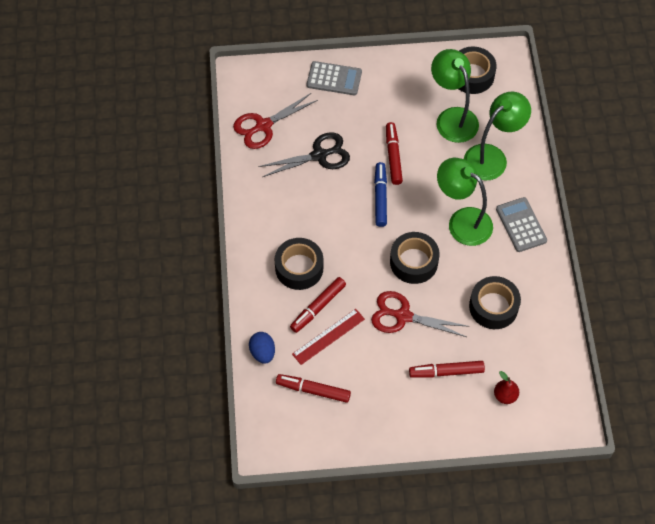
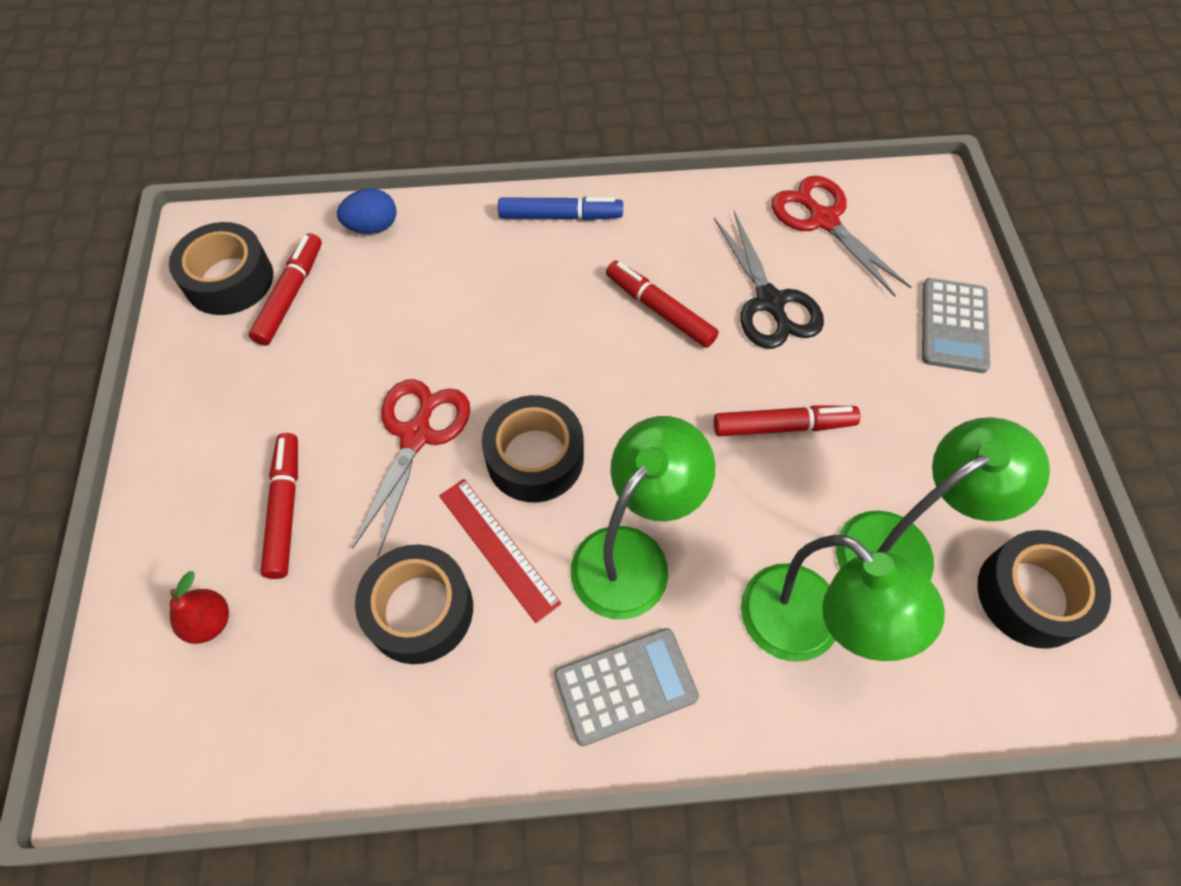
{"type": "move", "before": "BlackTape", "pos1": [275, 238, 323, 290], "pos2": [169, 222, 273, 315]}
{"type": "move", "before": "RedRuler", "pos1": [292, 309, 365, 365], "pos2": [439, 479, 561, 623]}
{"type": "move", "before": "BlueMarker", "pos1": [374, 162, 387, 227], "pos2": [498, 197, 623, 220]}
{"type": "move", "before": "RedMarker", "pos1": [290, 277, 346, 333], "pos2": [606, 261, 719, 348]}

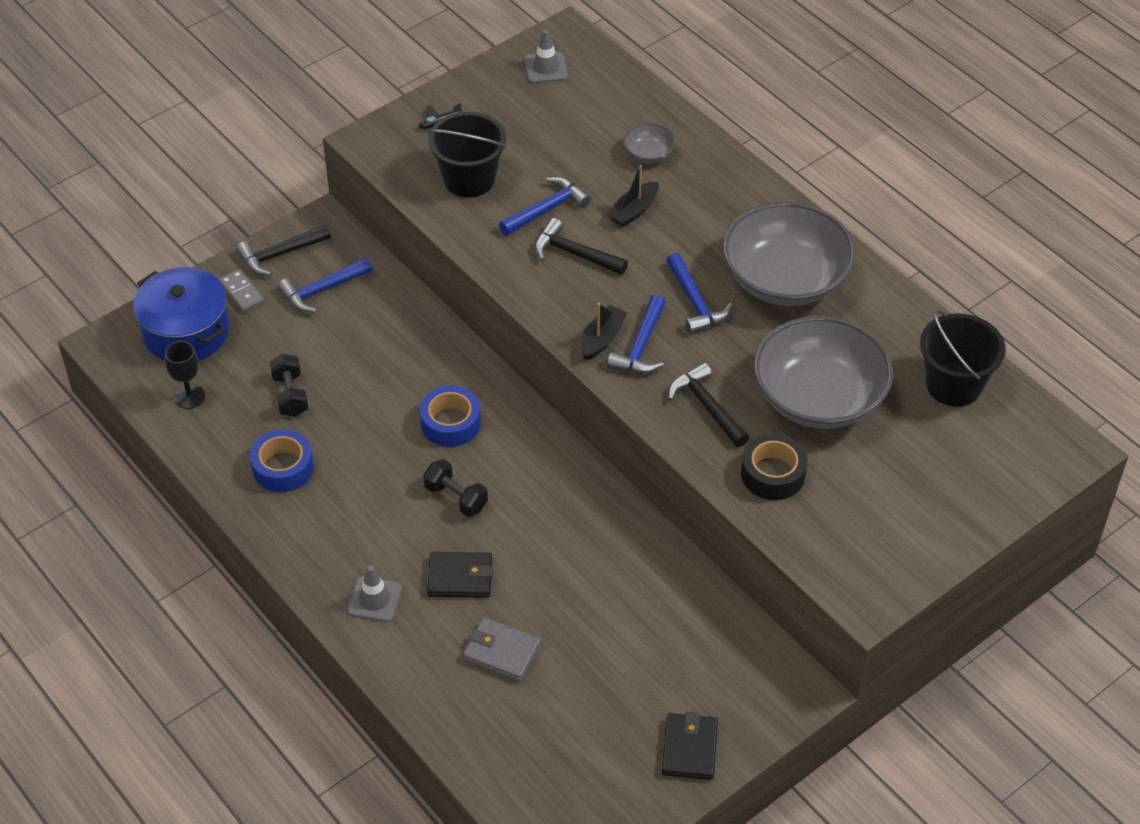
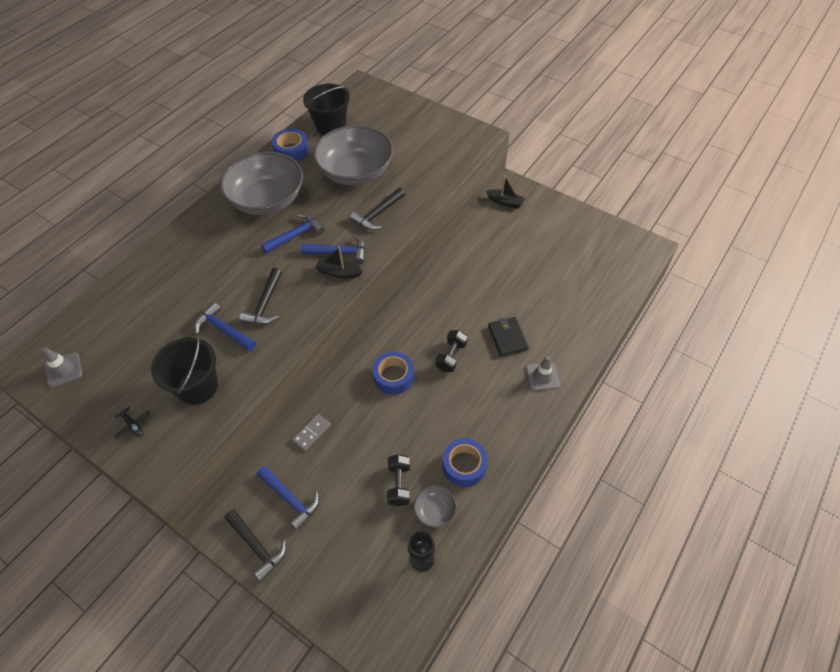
{"type": "insert", "after": "BlueTape", "pos2": [271, 129, 309, 161]}
{"type": "move", "before": "GreyDomino", "pos1": [219, 269, 265, 312], "pos2": [292, 413, 331, 451]}
{"type": "rotate", "before": "BlackDumbbell", "pos1": [270, 354, 308, 417], "pos2": [387, 454, 410, 506], "turn": -60}
{"type": "move", "before": "GreyBowl", "pos1": [624, 123, 676, 163], "pos2": [414, 486, 457, 528]}
{"type": "move", "before": "BlackBoat", "pos1": [607, 165, 659, 227], "pos2": [486, 175, 525, 209]}
{"type": "delete", "before": "BluePot", "pos1": [133, 267, 229, 360]}
{"type": "delete", "before": "GreyWallet", "pos1": [463, 618, 541, 682]}
{"type": "delete", "before": "BlackWallet", "pos1": [662, 712, 718, 780]}
{"type": "delete", "before": "BlackTape", "pos1": [741, 434, 807, 500]}

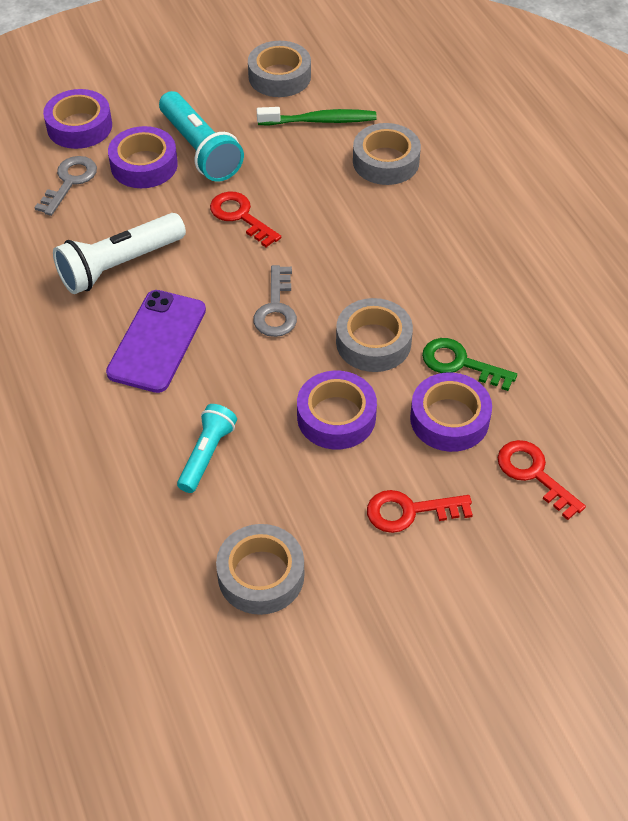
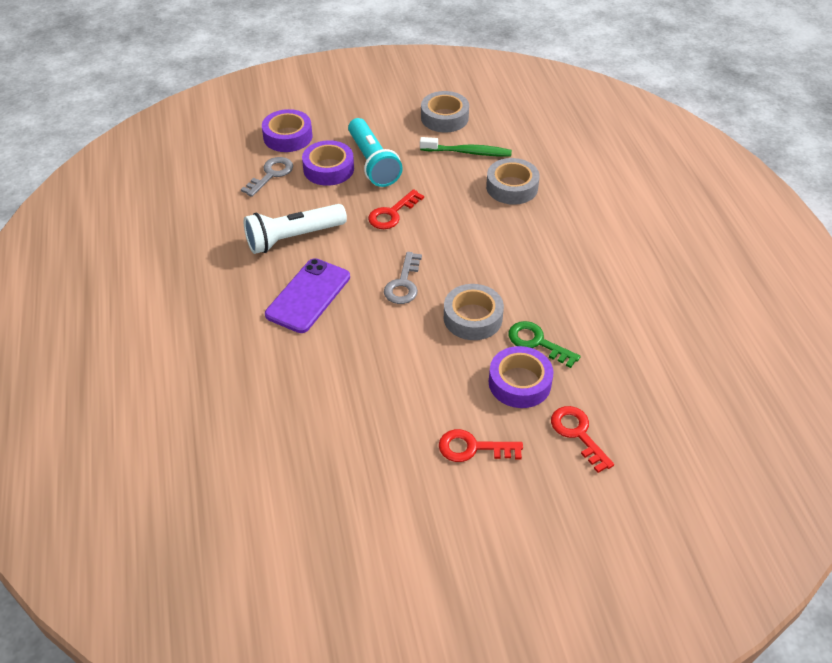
{"type": "rotate", "before": "RedKey", "pos1": [210, 191, 281, 247], "pos2": [368, 189, 424, 229], "turn": -105}
{"type": "delete", "before": "TurquoiseFlashlight", "pos1": [177, 404, 237, 493]}
{"type": "delete", "before": "GreyTape", "pos1": [216, 524, 304, 615]}
{"type": "delete", "before": "PurpleTape", "pos1": [297, 371, 377, 449]}

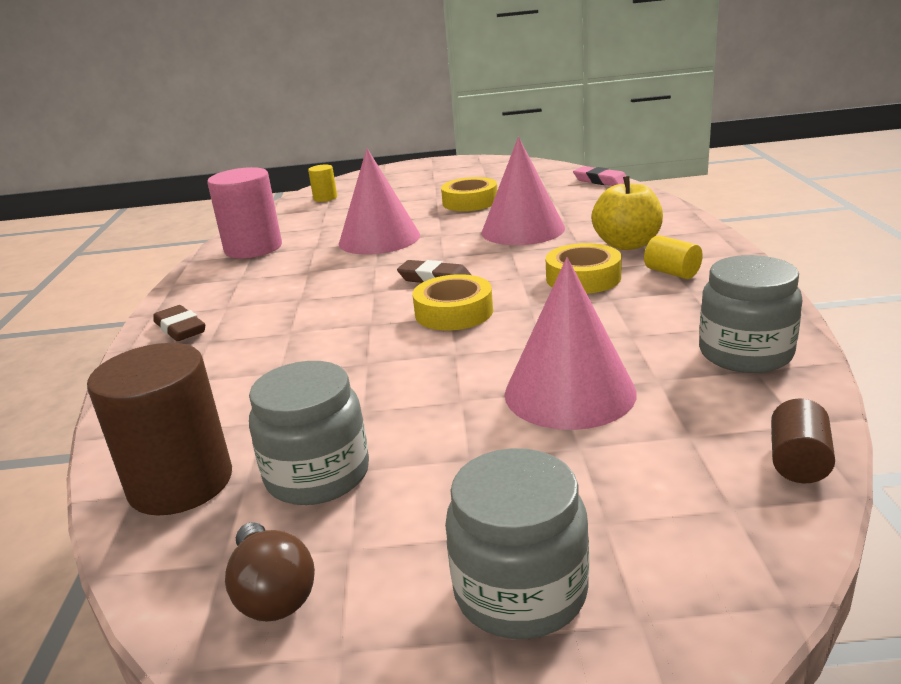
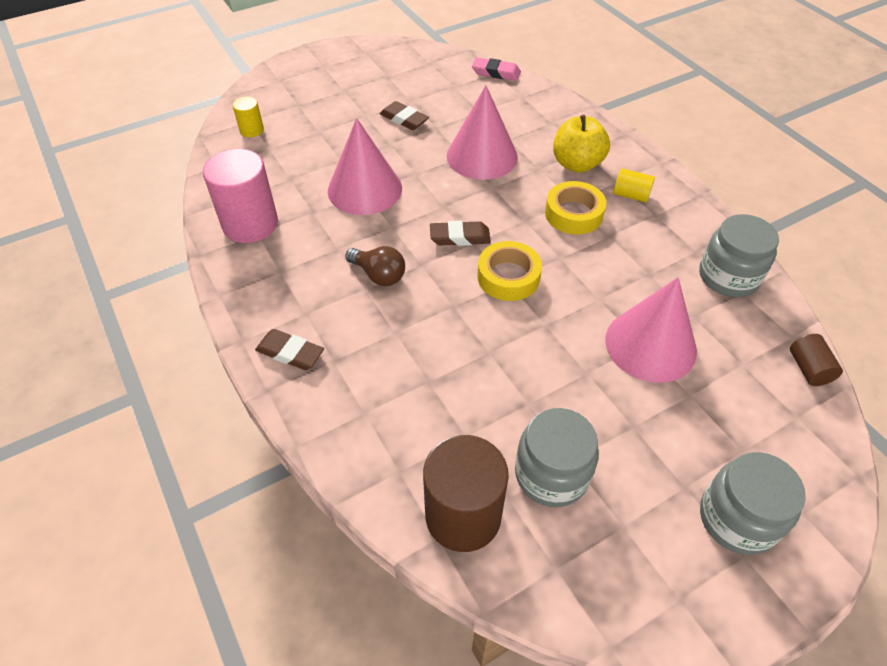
{"type": "move", "before": "BrownLightBulb", "pos1": [225, 522, 315, 622], "pos2": [345, 246, 405, 286]}
{"type": "replace", "before": "YellowTape", "after": "BrownEraser", "pos1": [441, 177, 497, 211], "pos2": [380, 101, 429, 130]}

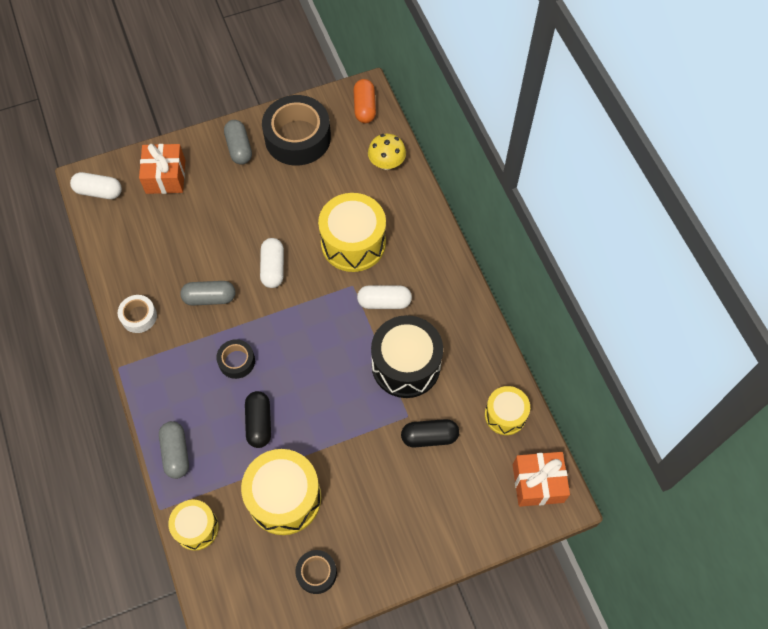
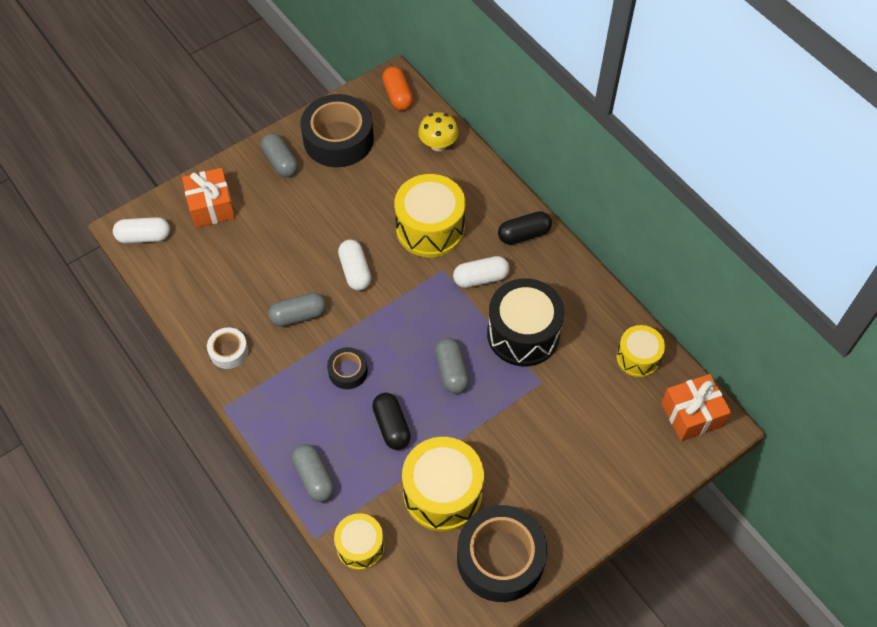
{"type": "insert", "after": "GreyCapsule", "pos2": [435, 338, 469, 394]}
{"type": "resize", "before": "BlackTape", "pos1": [295, 550, 337, 594], "pos2": [457, 505, 547, 602], "scale": 2.04}
{"type": "move", "before": "BlackCapsule", "pos1": [401, 419, 459, 447], "pos2": [498, 211, 552, 245]}

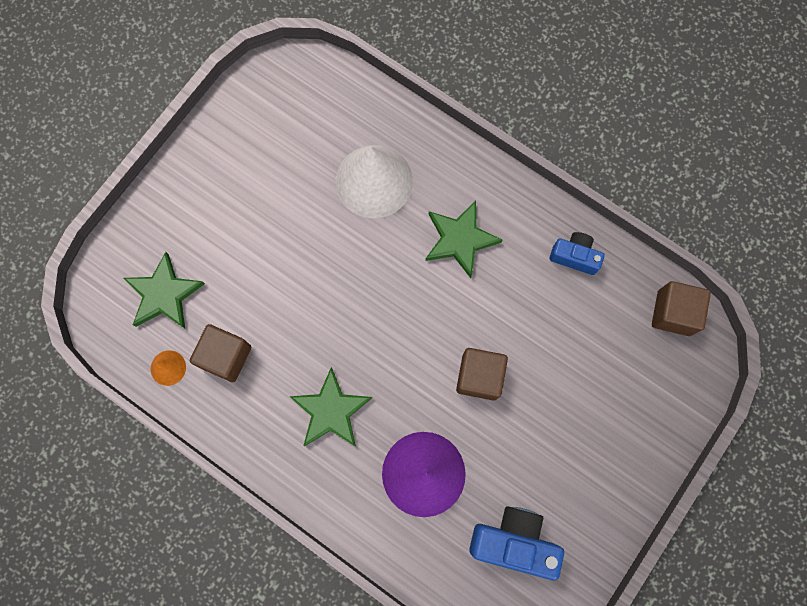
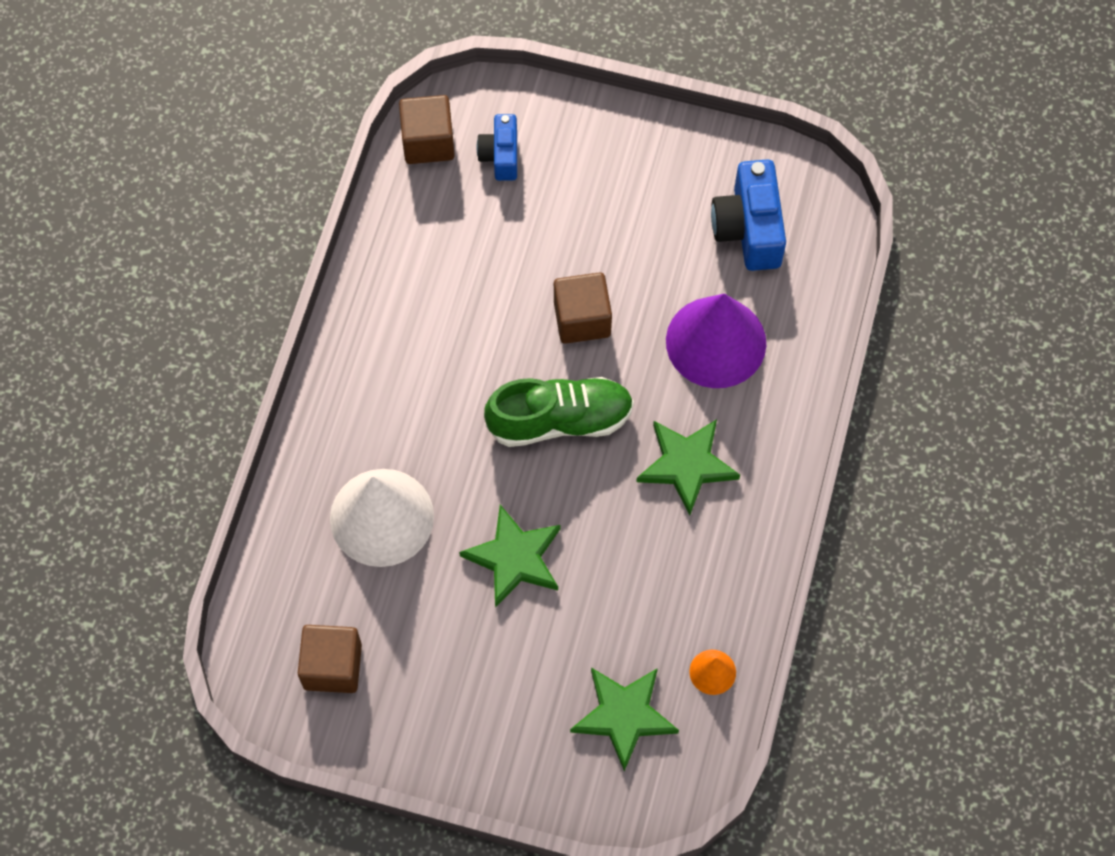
{"type": "move", "before": "BrownCube", "pos1": [190, 324, 251, 382], "pos2": [298, 625, 362, 693]}
{"type": "move", "before": "GreenStar", "pos1": [425, 200, 502, 278], "pos2": [459, 505, 560, 608]}
{"type": "move", "before": "BlueCamera", "pos1": [549, 232, 605, 275], "pos2": [477, 114, 517, 181]}
{"type": "insert", "after": "GreenShoe", "pos2": [484, 377, 634, 447]}

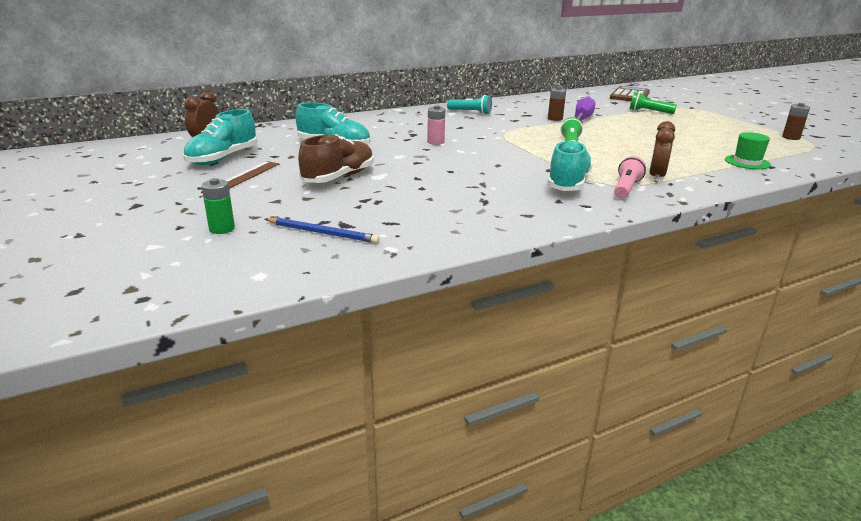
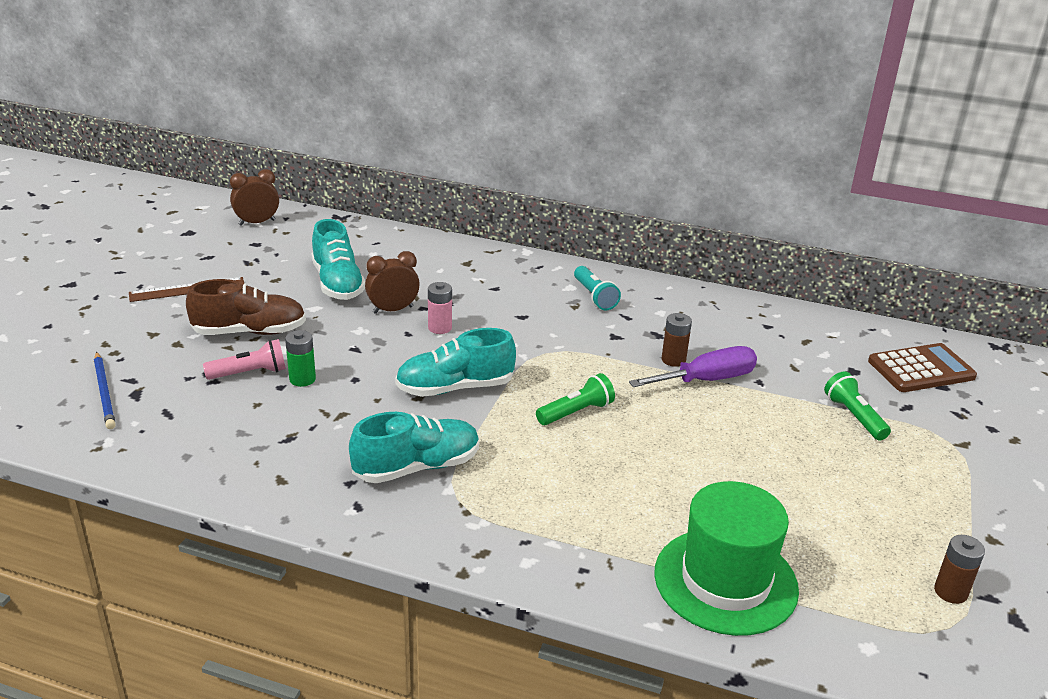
{"type": "move", "before": "PinkFlashlight", "pos1": [614, 156, 646, 199], "pos2": [203, 339, 286, 380]}
{"type": "move", "before": "GreenBattery", "pos1": [201, 178, 235, 234], "pos2": [285, 330, 316, 387]}
{"type": "move", "before": "BrownClock", "pos1": [649, 121, 675, 182], "pos2": [365, 251, 420, 314]}
{"type": "move", "before": "TurquoiseShoe", "pos1": [183, 109, 257, 165], "pos2": [395, 328, 516, 397]}
{"type": "resize", "before": "GreenHat", "pos1": [725, 132, 771, 169], "pos2": [654, 481, 799, 636], "scale": 1.94}

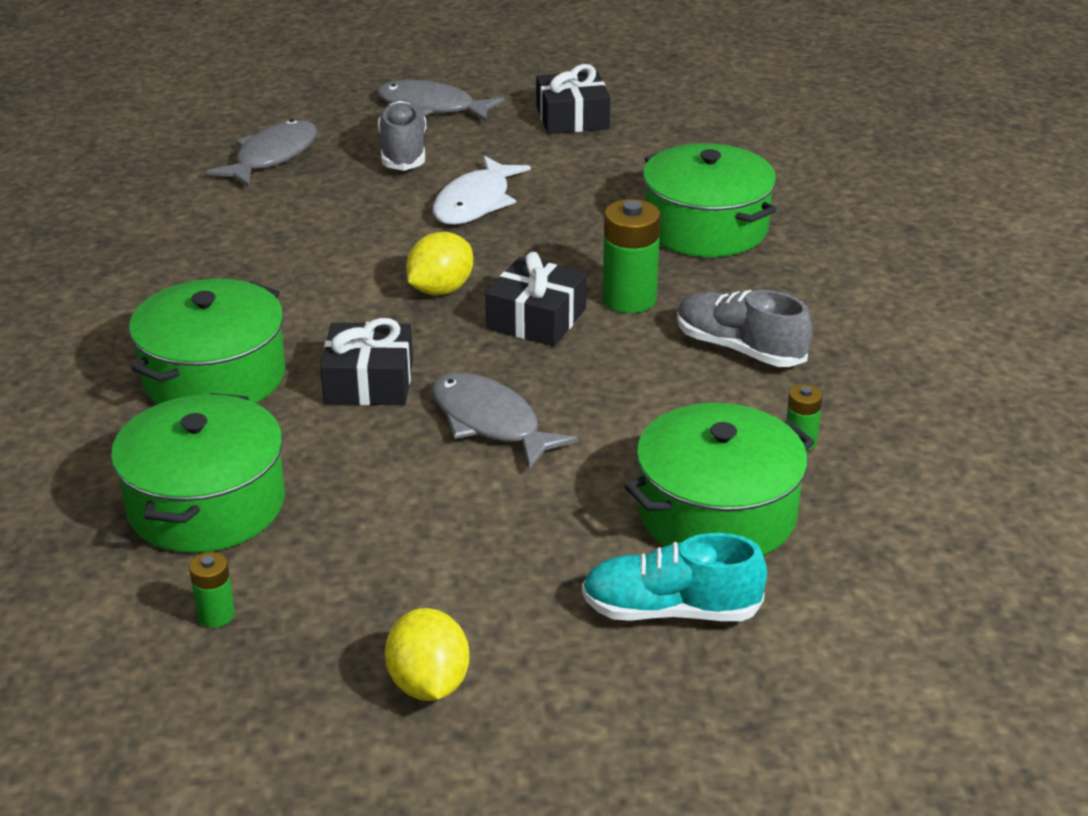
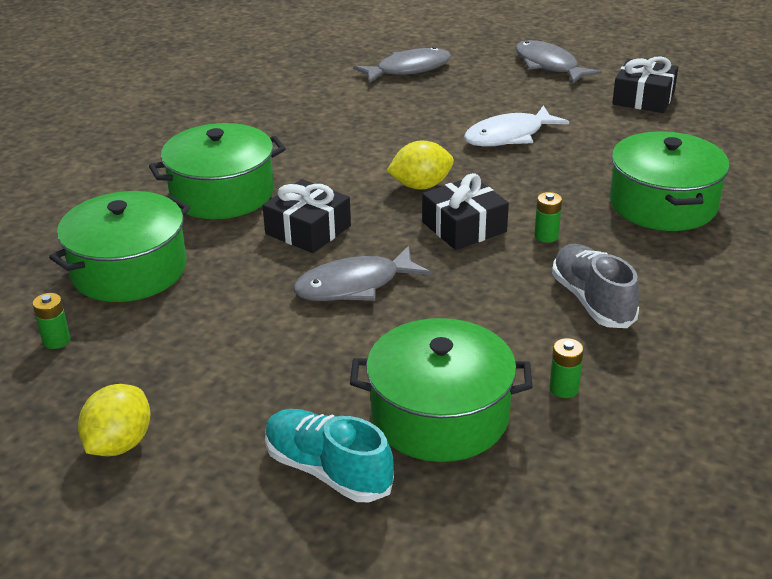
{"type": "rotate", "before": "GreyFish", "pos1": [432, 372, 579, 470], "pos2": [293, 246, 431, 301], "turn": -105}
{"type": "resize", "before": "GreenBattery", "pos1": [602, 199, 661, 313], "pos2": [534, 192, 562, 243], "scale": 0.53}
{"type": "delete", "before": "GreyShoe", "pos1": [378, 99, 426, 171]}

